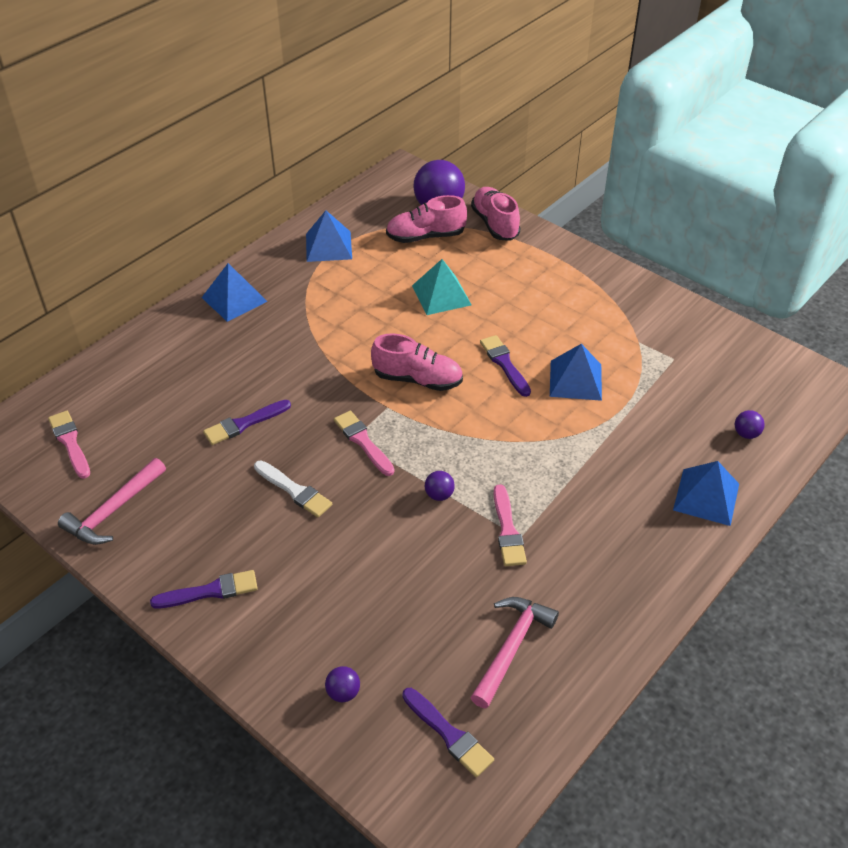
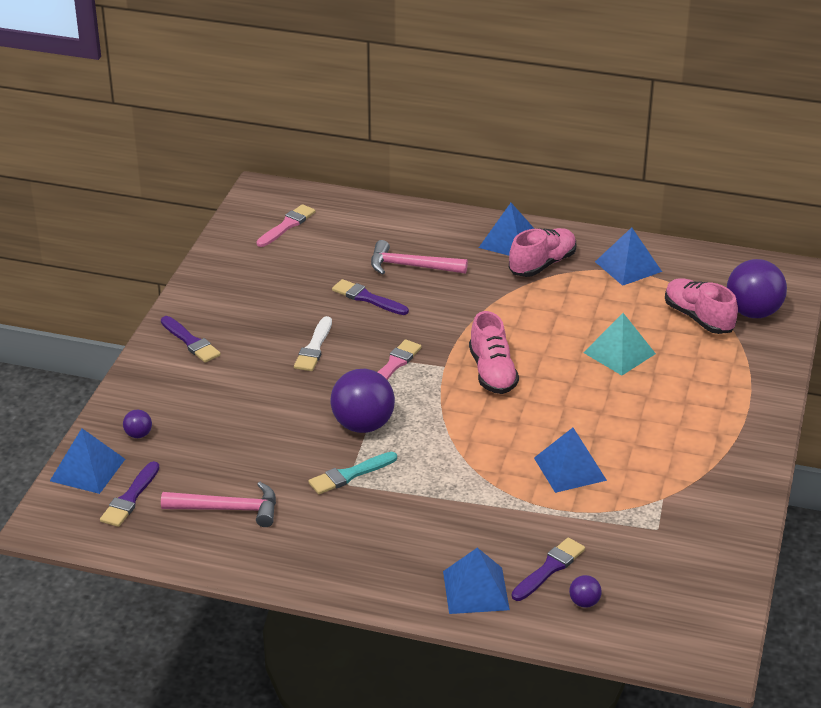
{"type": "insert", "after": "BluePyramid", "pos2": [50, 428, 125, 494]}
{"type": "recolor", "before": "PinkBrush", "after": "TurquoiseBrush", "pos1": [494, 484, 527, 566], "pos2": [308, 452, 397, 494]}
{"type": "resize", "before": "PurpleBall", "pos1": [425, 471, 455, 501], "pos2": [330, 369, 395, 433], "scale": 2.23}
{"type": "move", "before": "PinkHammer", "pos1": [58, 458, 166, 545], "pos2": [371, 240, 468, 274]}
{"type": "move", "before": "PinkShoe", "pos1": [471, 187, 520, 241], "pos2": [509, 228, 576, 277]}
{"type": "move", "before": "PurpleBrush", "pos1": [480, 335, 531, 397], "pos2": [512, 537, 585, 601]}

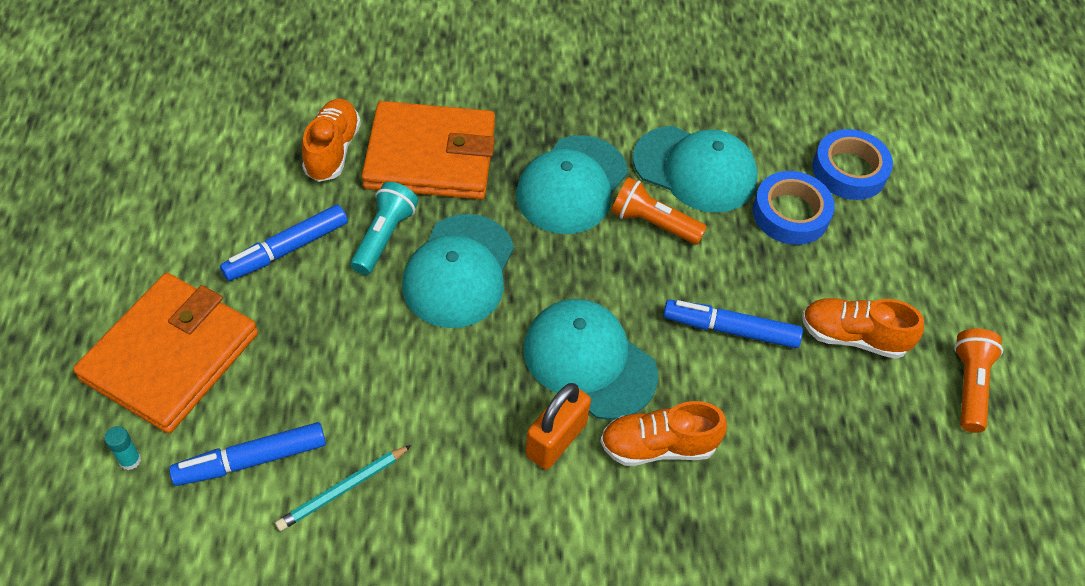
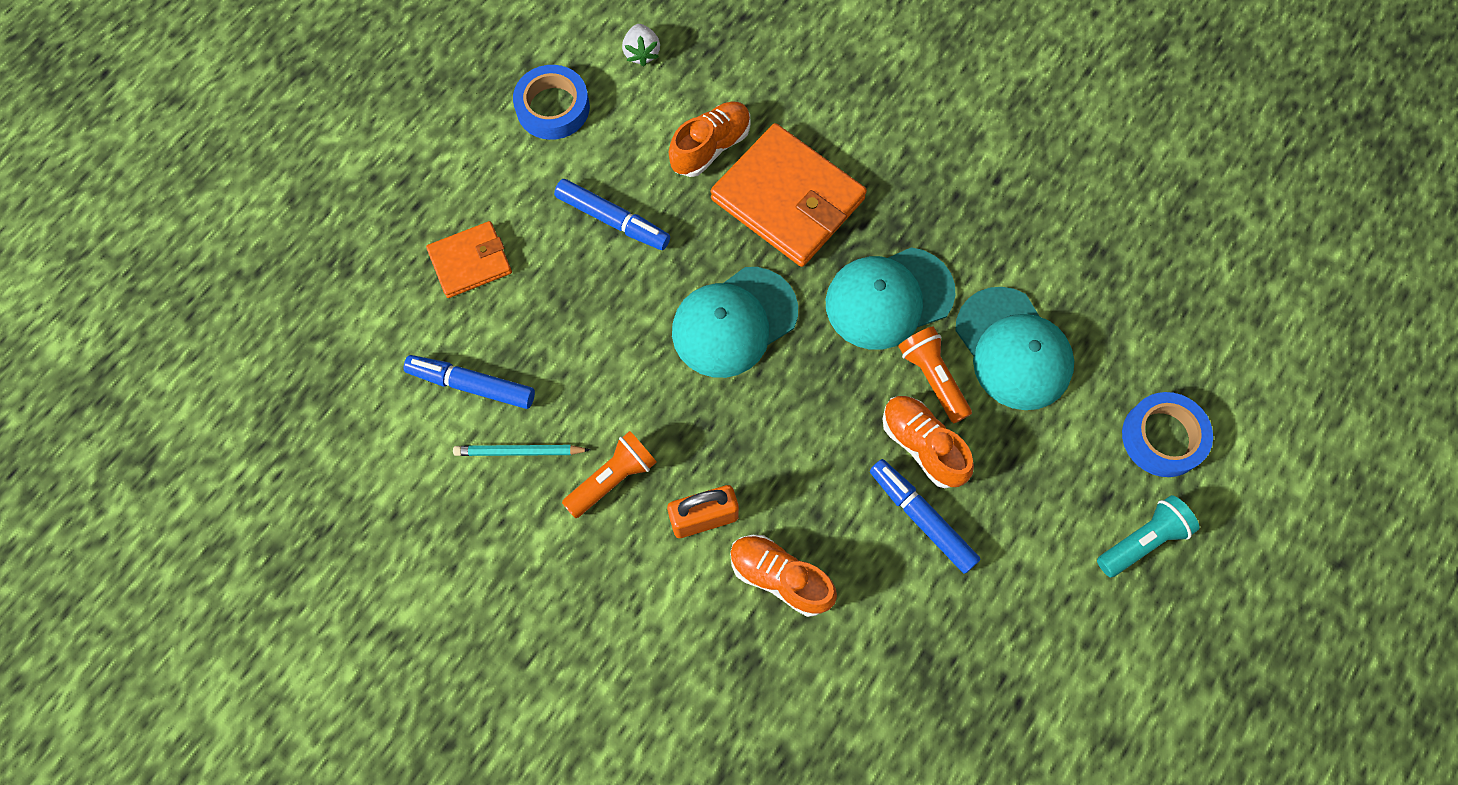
{"type": "resize", "before": "OrangeWallet", "pos1": [73, 273, 258, 433], "pos2": [426, 221, 512, 298], "scale": 0.57}
{"type": "move", "before": "BlueTape", "pos1": [753, 171, 835, 245], "pos2": [513, 65, 590, 140]}
{"type": "rotate", "before": "BlueMarker", "pos1": [220, 204, 348, 281], "pos2": [554, 179, 670, 250], "turn": -150}
{"type": "move", "before": "OrangeFlashlight", "pos1": [954, 329, 1003, 433], "pos2": [562, 431, 657, 518]}
{"type": "insert", "after": "WhiteStrawberry", "pos2": [622, 24, 660, 66]}
{"type": "move", "before": "OrangeShoe", "pos1": [802, 298, 924, 359], "pos2": [883, 396, 974, 488]}
{"type": "move", "before": "TurquoiseFlashlight", "pos1": [351, 182, 418, 275], "pos2": [1097, 495, 1200, 577]}
{"type": "delete", "before": "TurquoiseGlueStick", "pos1": [104, 426, 141, 470]}
{"type": "delete", "before": "TurquoiseCap", "pos1": [523, 299, 658, 420]}

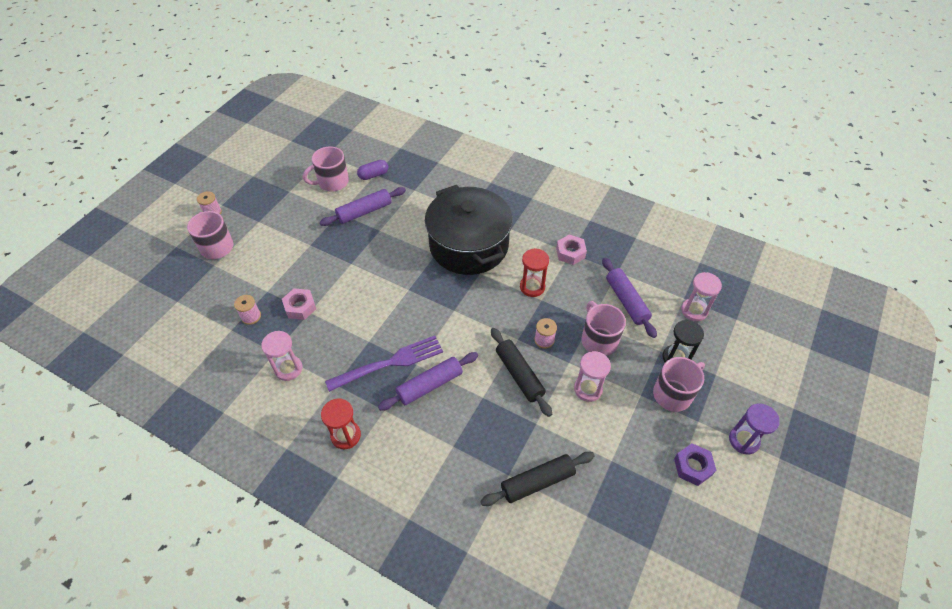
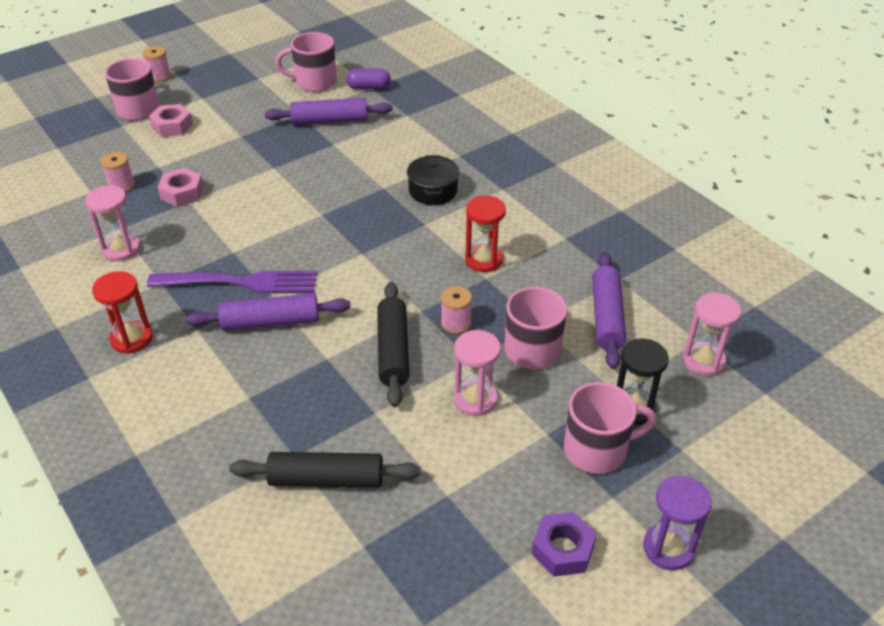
{"type": "move", "before": "PinkNut", "pos1": [556, 234, 587, 265], "pos2": [149, 104, 193, 137]}
{"type": "resize", "before": "BlackPot", "pos1": [425, 185, 513, 275], "pos2": [407, 155, 459, 205], "scale": 0.43}

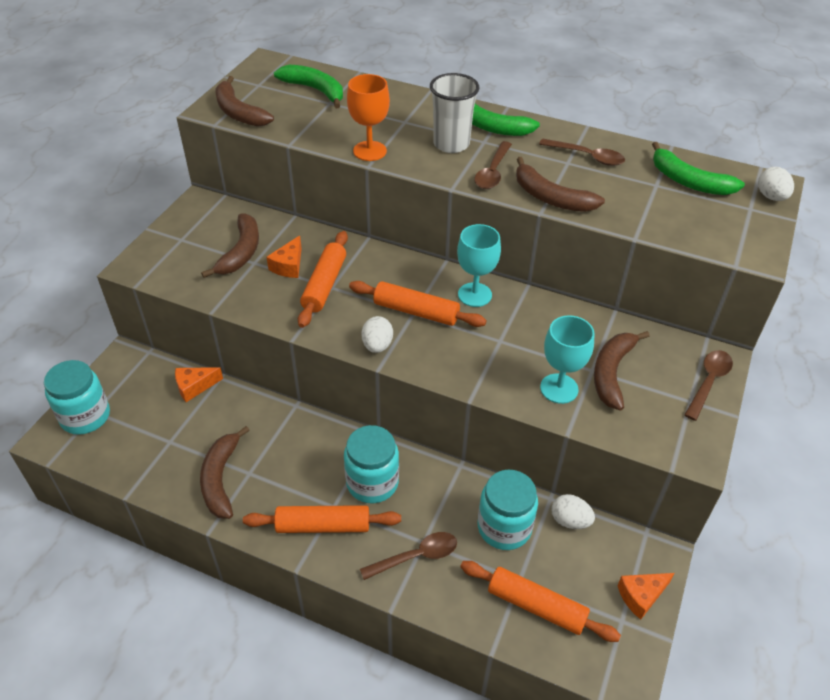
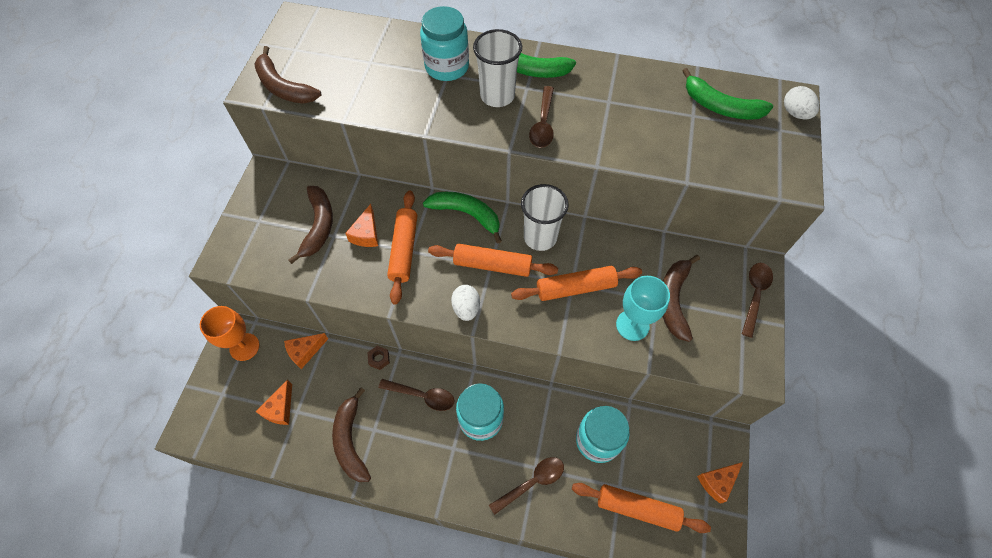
{"type": "move", "before": "OrangeGoblet", "pos1": [347, 74, 390, 161], "pos2": [200, 306, 260, 361]}
{"type": "insert", "after": "OrangeCheese", "pos2": [255, 380, 292, 425]}
{"type": "insert", "after": "BrownNut", "pos2": [368, 346, 390, 370]}
{"type": "move", "before": "BrownSpoon", "pos1": [539, 139, 625, 166], "pos2": [378, 379, 454, 411]}
{"type": "move", "before": "TurquoiseJar", "pos1": [44, 360, 110, 435], "pos2": [420, 6, 469, 81]}
{"type": "move", "before": "GreenBanana", "pos1": [274, 65, 343, 108], "pos2": [423, 192, 502, 244]}
{"type": "move", "before": "OrangeRollingPin", "pos1": [243, 505, 401, 533], "pos2": [511, 266, 642, 301]}
{"type": "replace", "before": "TurquoiseGoblet", "after": "WhiteCup", "pos1": [457, 224, 501, 307], "pos2": [521, 184, 569, 251]}
{"type": "delete", "before": "BrownBanana", "pos1": [516, 157, 605, 212]}
{"type": "delete", "before": "WhiteEgg", "pos1": [551, 494, 595, 529]}

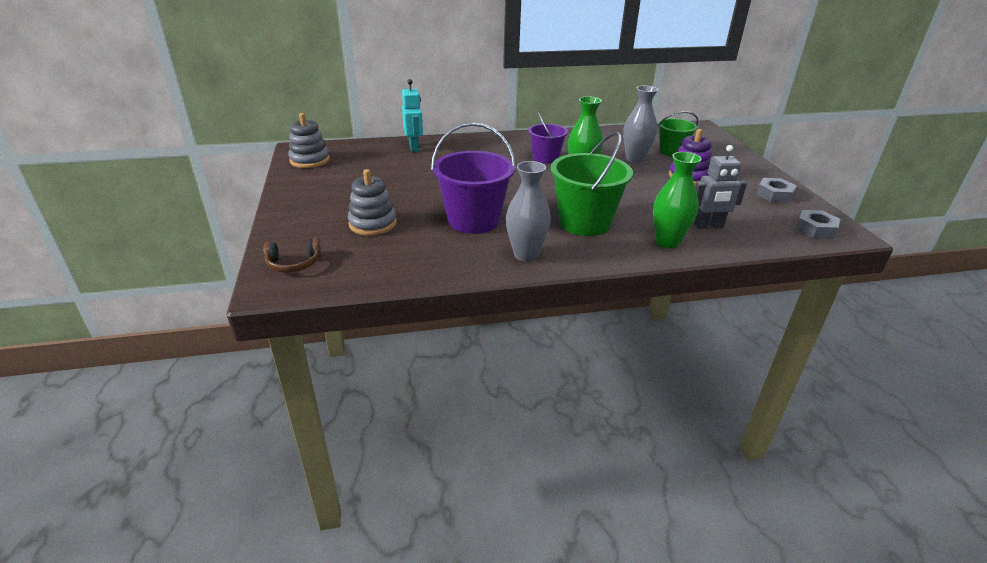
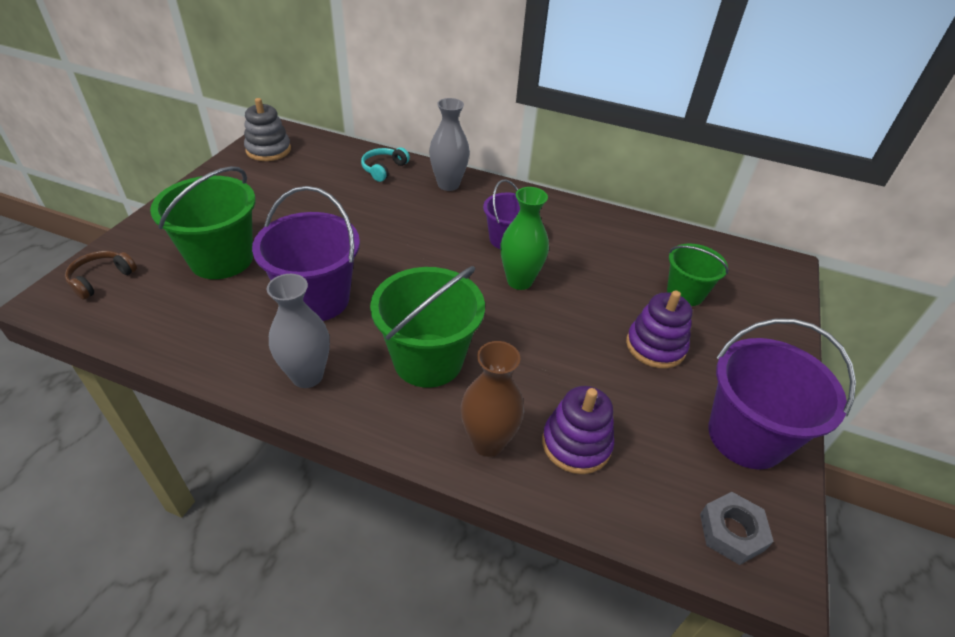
{"type": "rotate", "before": "BrownHeadphones", "pos1": [263, 238, 321, 273], "pos2": [65, 251, 137, 300], "turn": 105}
{"type": "replace", "before": "GreyStackingToy", "after": "GreenBucket", "pos1": [348, 169, 397, 235], "pos2": [150, 166, 256, 279]}
{"type": "replace", "before": "TurquoiseRobot", "after": "TurquoiseHeadphones", "pos1": [402, 79, 423, 152], "pos2": [361, 147, 410, 182]}
{"type": "move", "before": "GreyVase", "pos1": [623, 86, 658, 163], "pos2": [429, 98, 470, 191]}
{"type": "recolor", "before": "GreenVase", "after": "BrownVase", "pos1": [653, 152, 702, 249], "pos2": [461, 341, 524, 457]}
{"type": "replace", "before": "GreyRobot", "after": "PurpleStackingToy", "pos1": [694, 145, 747, 229], "pos2": [542, 386, 614, 474]}
{"type": "replace", "before": "GreyNut", "after": "PurpleBucket", "pos1": [756, 178, 796, 203], "pos2": [708, 318, 856, 469]}

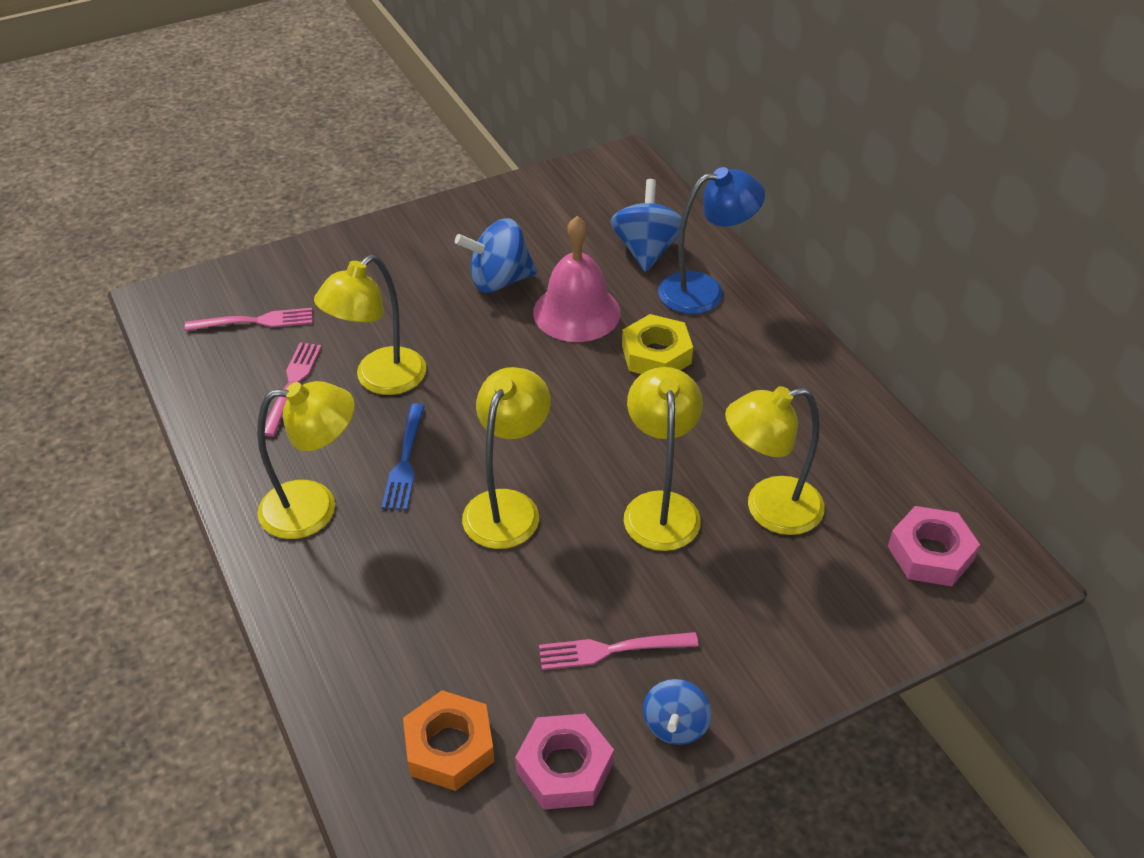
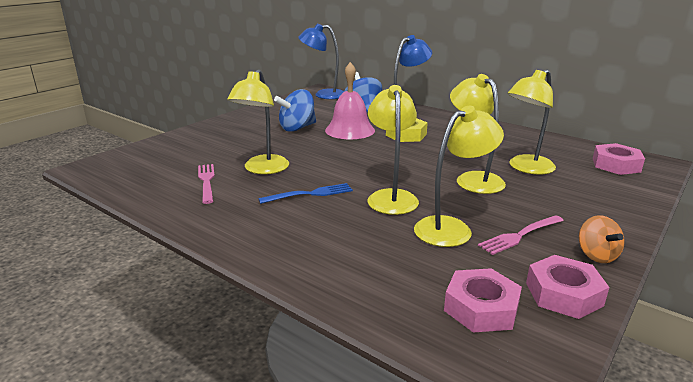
{"type": "rotate", "before": "BlueFork", "pos1": [382, 403, 425, 510], "pos2": [258, 183, 353, 204], "turn": -90}
{"type": "insert", "after": "BlueLamp", "pos2": [298, 24, 344, 99]}
{"type": "move", "before": "YellowLamp", "pos1": [257, 381, 355, 539], "pos2": [414, 106, 504, 247]}
{"type": "recolor", "before": "OrangeNut", "after": "PinkNut", "pos1": [403, 690, 494, 791], "pos2": [444, 268, 522, 333]}
{"type": "recolor", "before": "BlueSpinningTop", "after": "OrangeSpinningTop", "pos1": [643, 679, 712, 745], "pos2": [579, 215, 625, 263]}
{"type": "delete", "before": "PinkFork", "pos1": [185, 308, 312, 331]}

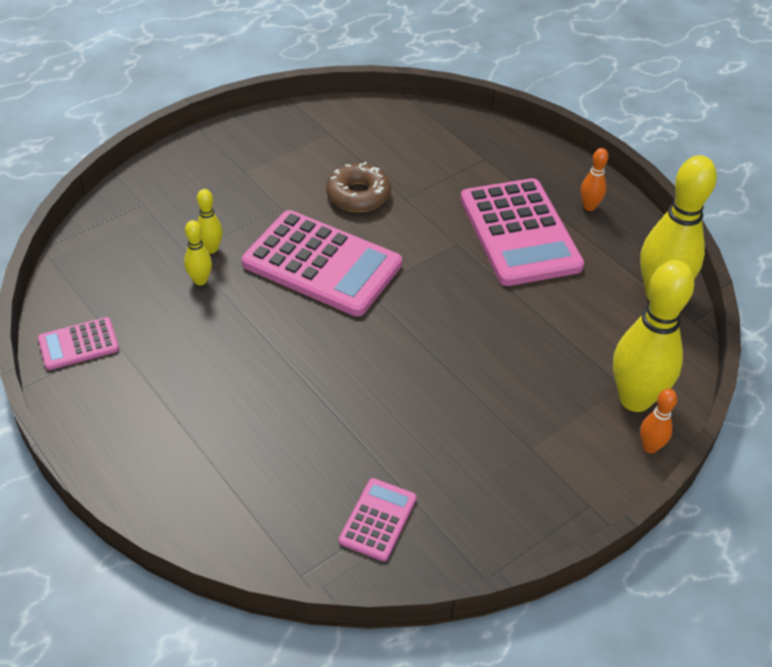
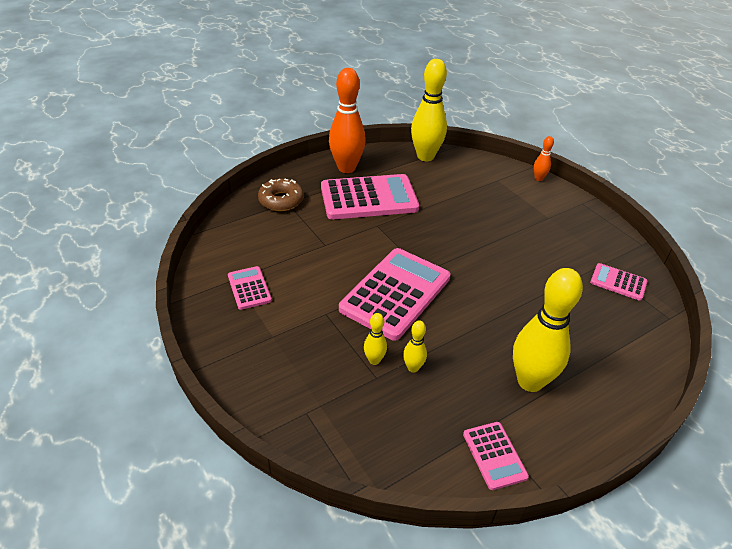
{"type": "insert", "after": "PinkCalculator", "pos2": [228, 266, 272, 310]}
{"type": "move", "before": "BrownDonut", "pos1": [326, 162, 391, 212], "pos2": [258, 179, 304, 211]}
{"type": "resize", "before": "OrangeBowlingPin", "pos1": [581, 148, 608, 211], "pos2": [329, 68, 366, 173], "scale": 2.2}
{"type": "move", "before": "YellowBowlingPin", "pos1": [613, 260, 695, 412], "pos2": [513, 268, 583, 392]}

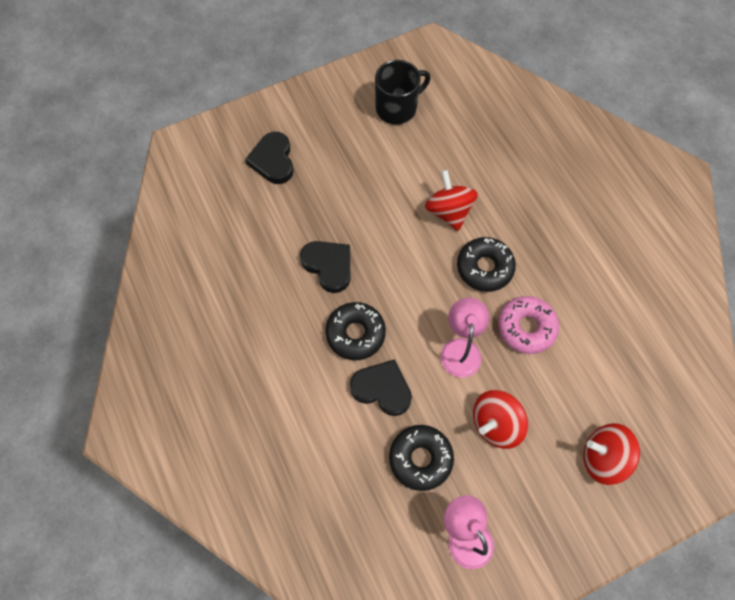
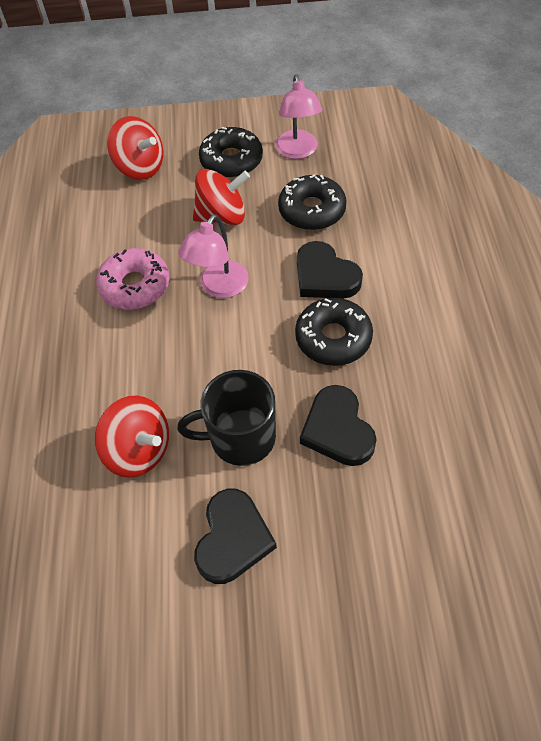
{"type": "rotate", "before": "RedSpinningTop", "pos1": [425, 170, 478, 231], "pos2": [95, 395, 169, 478], "turn": -60}
{"type": "move", "before": "BlackMug", "pos1": [375, 60, 431, 125], "pos2": [177, 370, 276, 466]}
{"type": "move", "before": "BlackHeart", "pos1": [245, 132, 293, 184], "pos2": [194, 489, 277, 584]}
{"type": "move", "before": "BlackDonut", "pos1": [457, 237, 516, 292], "pos2": [199, 127, 263, 178]}

